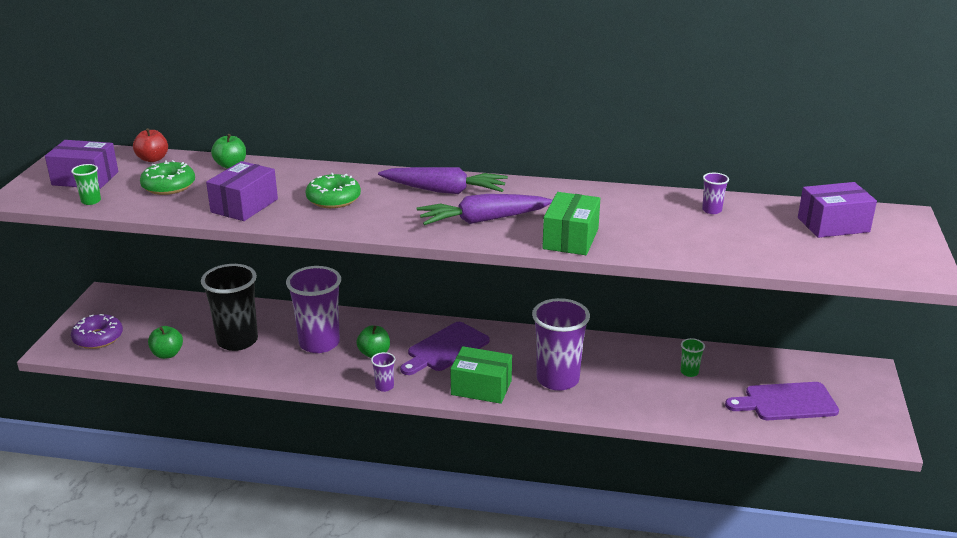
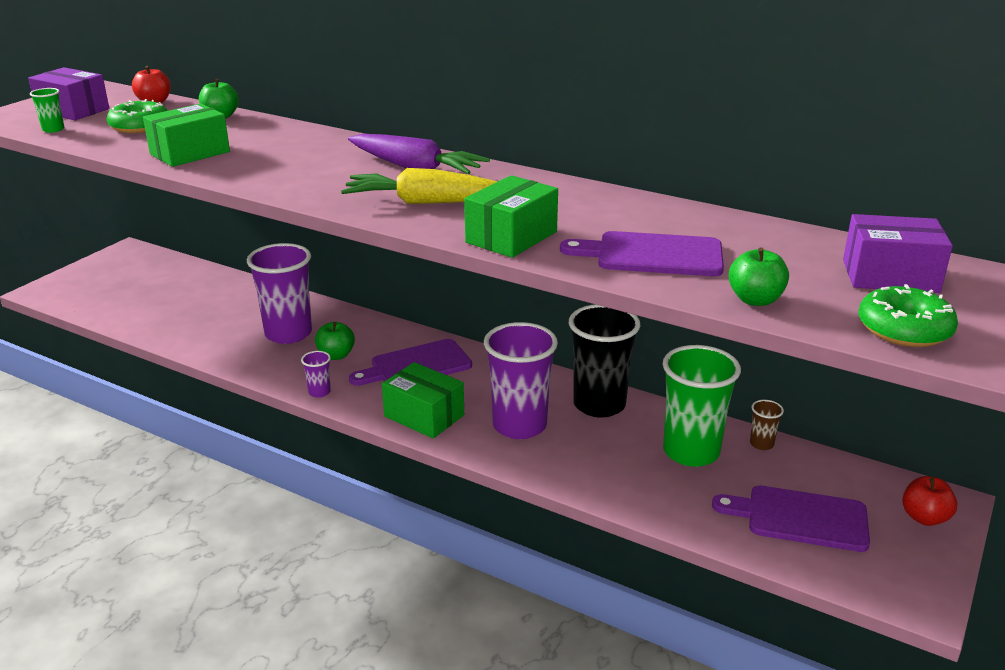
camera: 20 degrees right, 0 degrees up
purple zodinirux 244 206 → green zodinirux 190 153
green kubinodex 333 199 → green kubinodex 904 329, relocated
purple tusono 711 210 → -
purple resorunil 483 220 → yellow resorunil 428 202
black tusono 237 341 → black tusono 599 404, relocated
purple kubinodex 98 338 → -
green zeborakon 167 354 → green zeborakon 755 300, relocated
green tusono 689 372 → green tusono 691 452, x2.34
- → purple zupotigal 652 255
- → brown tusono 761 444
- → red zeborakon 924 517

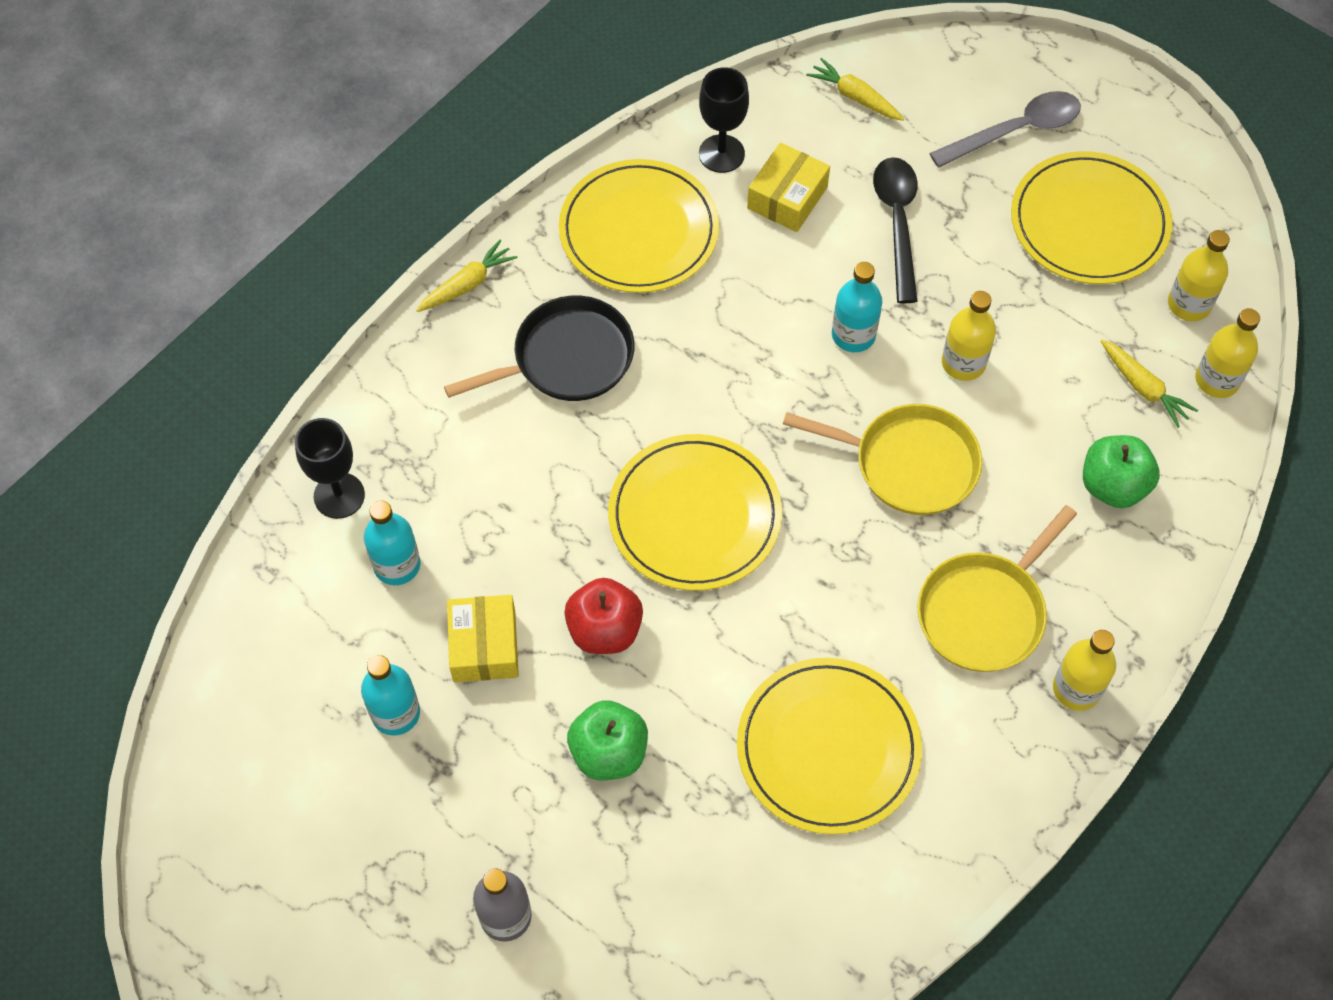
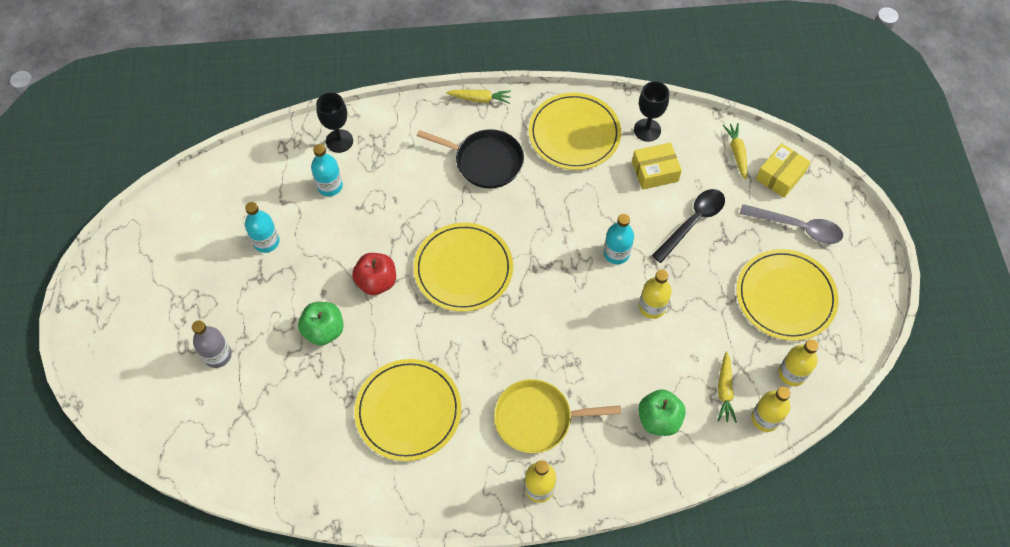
camera: 45 degrees right, 0 degrees up
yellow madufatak 909 464 → -
yellow zodinirux 484 646 → yellow zodinirux 780 176, relocated

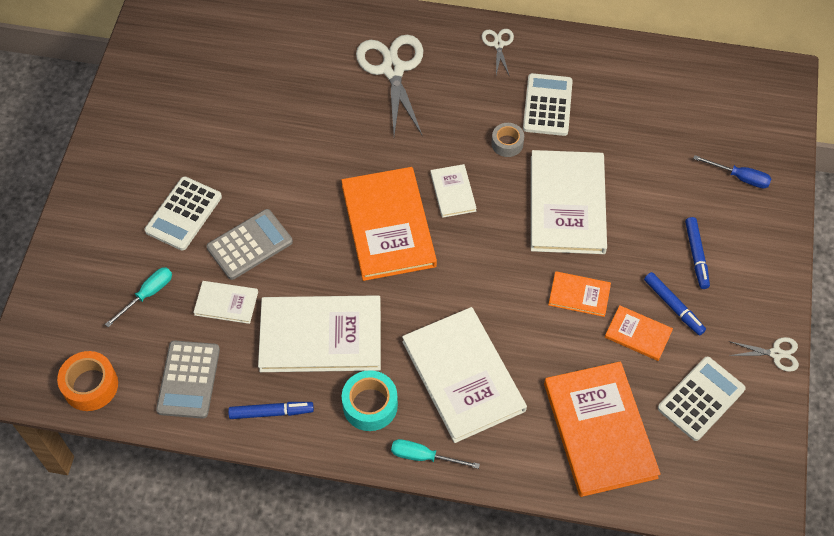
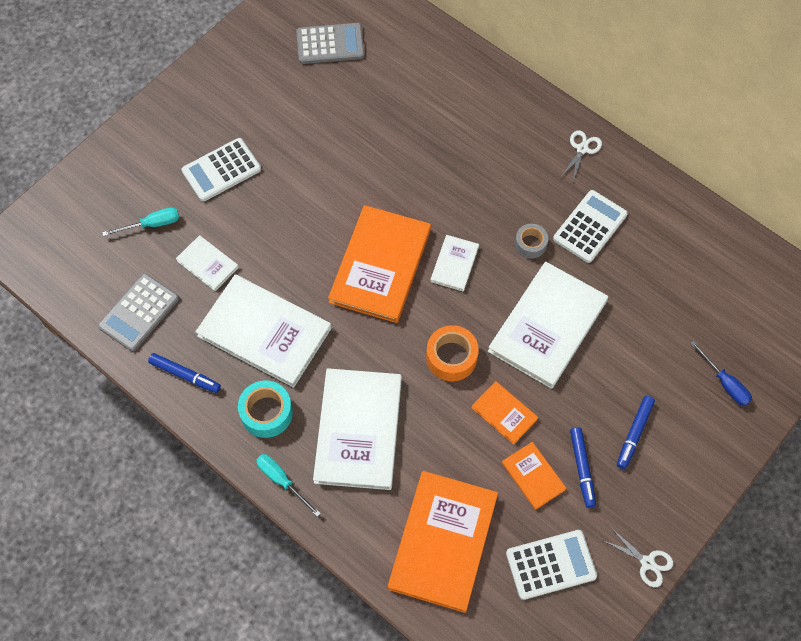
camera: 30 degrees right, 5 degrees up
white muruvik 392 69 → -
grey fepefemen 250 245 → grey fepefemen 330 44, relocated
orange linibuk 90 385 → orange linibuk 451 357, relocated

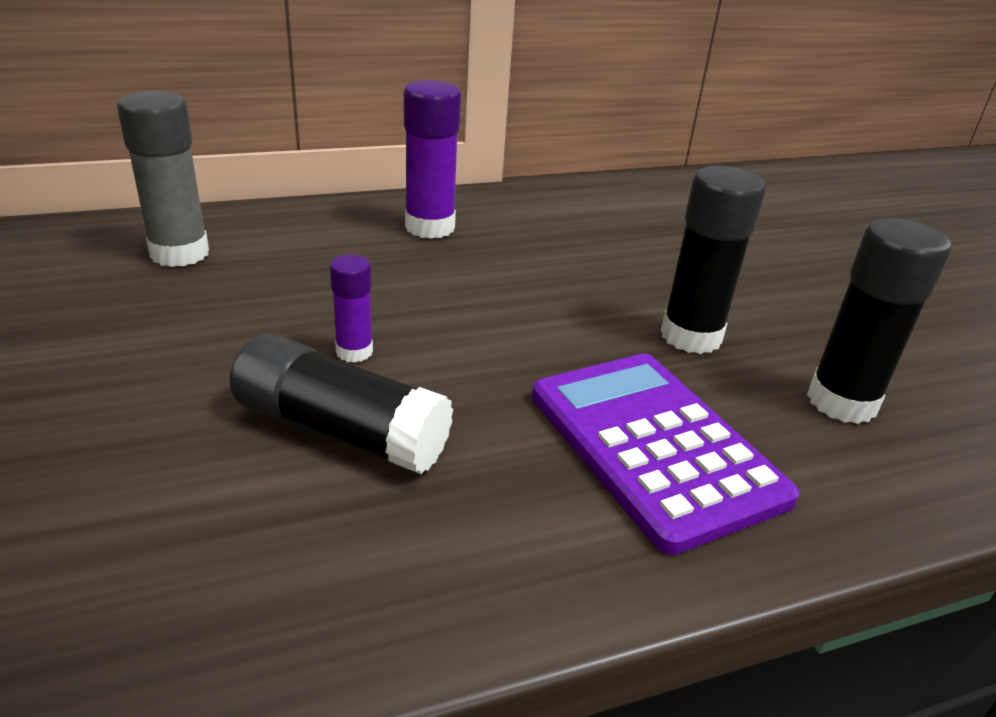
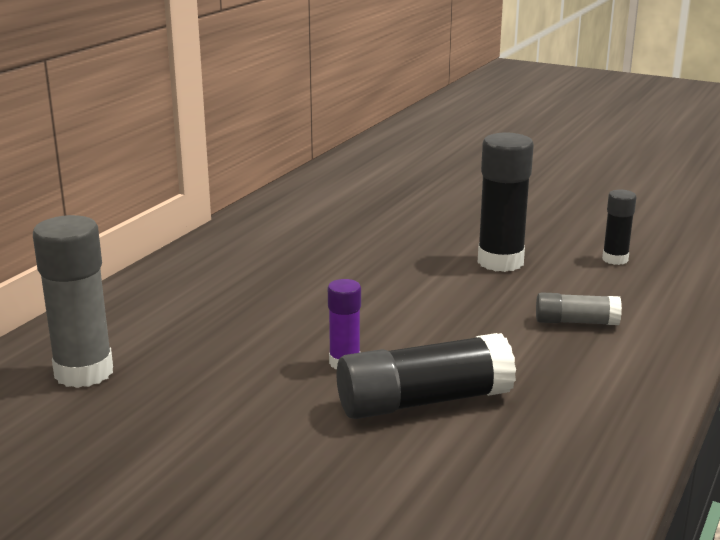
camera: 40 degrees left, 10 degrees down
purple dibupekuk 430 227 → -
black dibupekuk 841 402 → black dibupekuk 615 259, x0.55
purple fepefemen 653 446 → grey dibupekuk 576 322

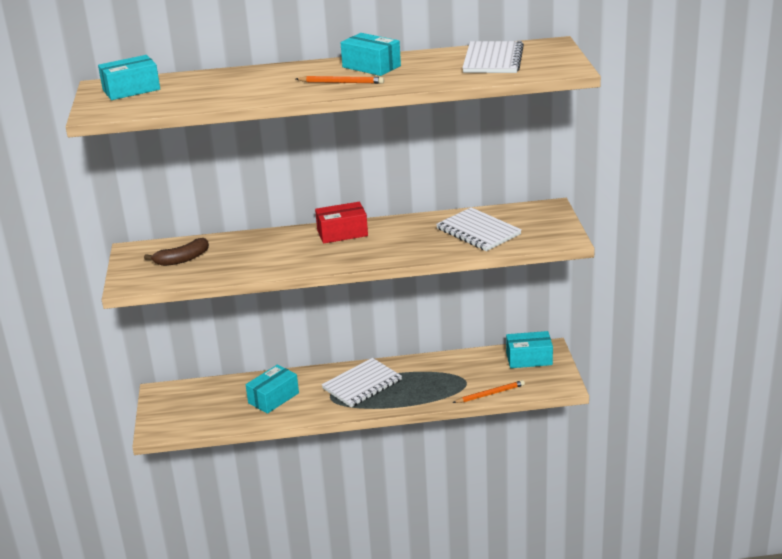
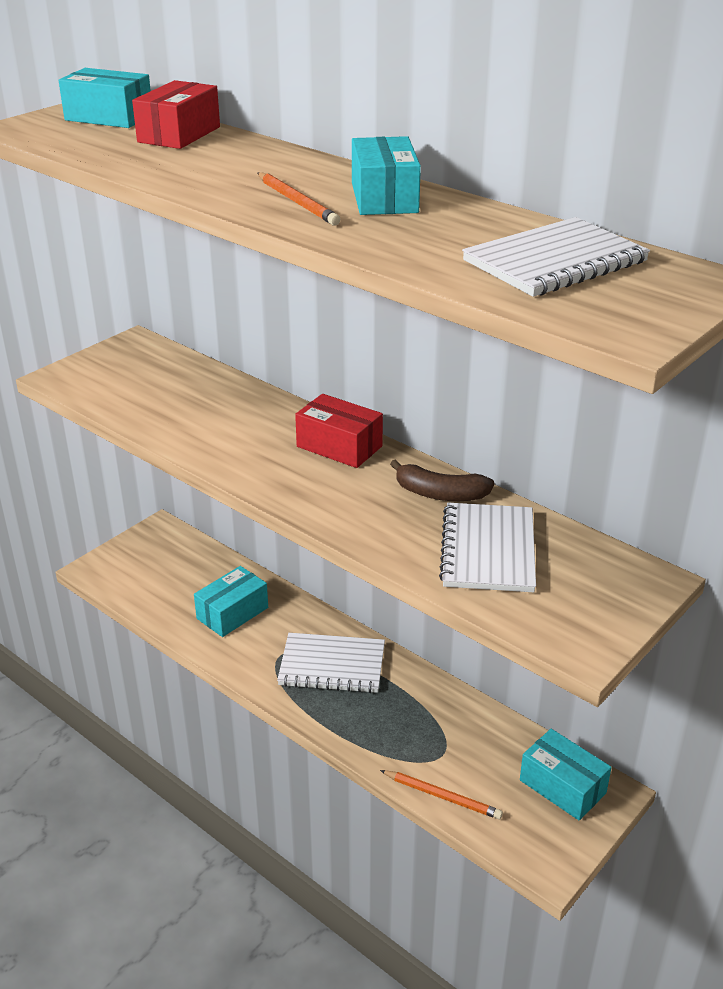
camera: 45 degrees right, 5 degrees up
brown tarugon 182 259 → brown tarugon 440 494, relocated
turquoise zodinirux 273 398 → turquoise zodinirux 232 613, 45 degrees counterclockwise
- → red zodinirux 179 134

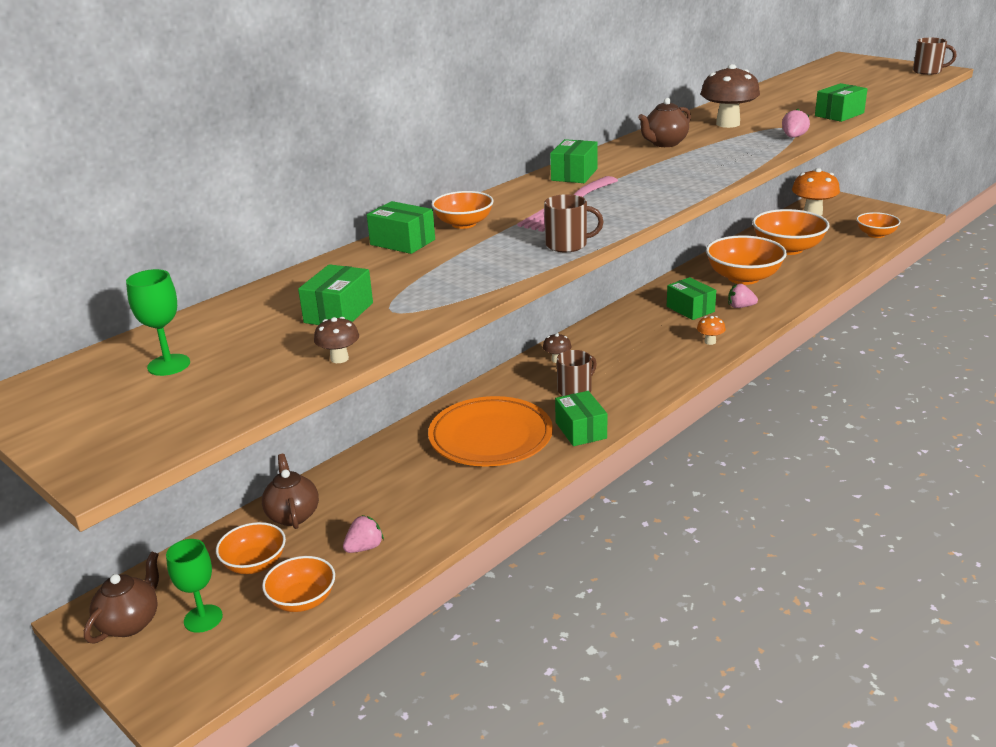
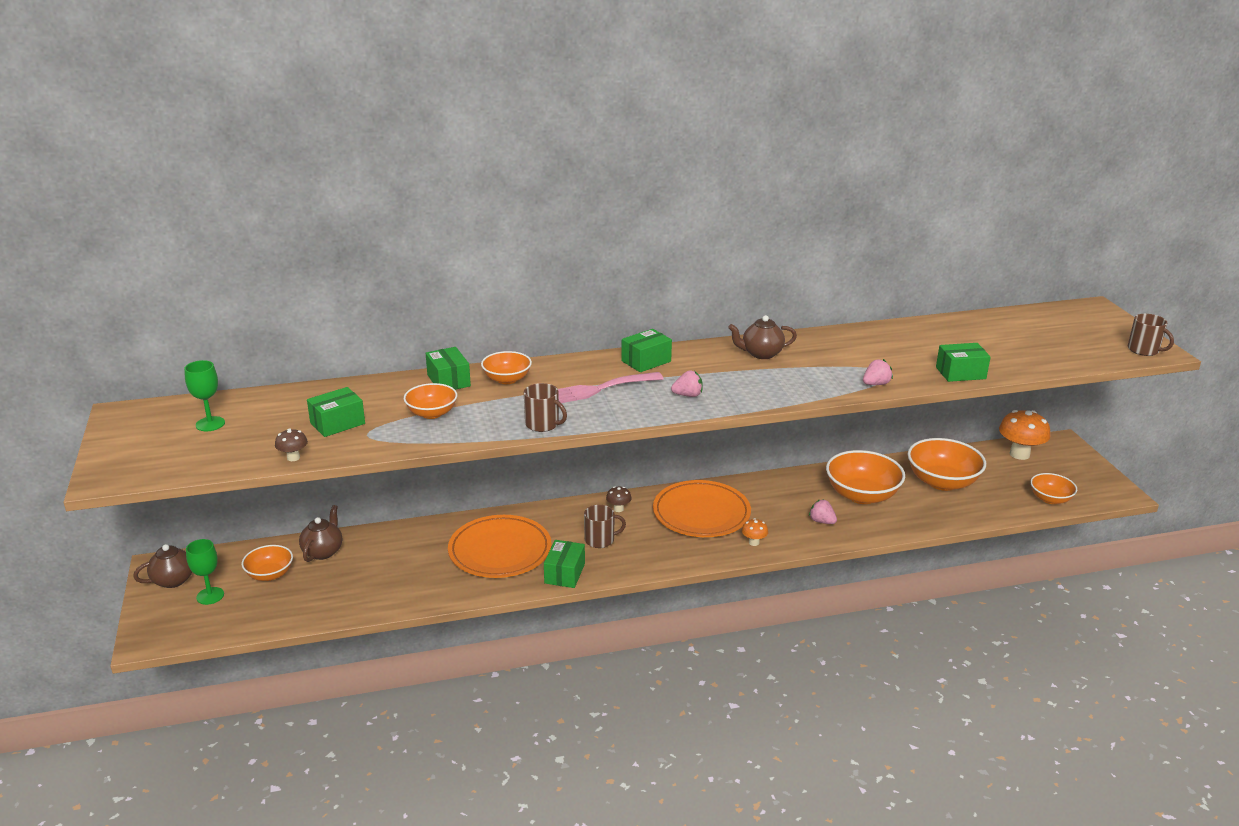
camera: 30 degrees right, 0 degrees up
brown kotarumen 728 124 → -
green zodinirux 690 309 → -
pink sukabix 364 547 → pink sukabix 688 395, relocated
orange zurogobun 302 600 → orange zurogobun 432 413, relocated
- → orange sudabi 701 513

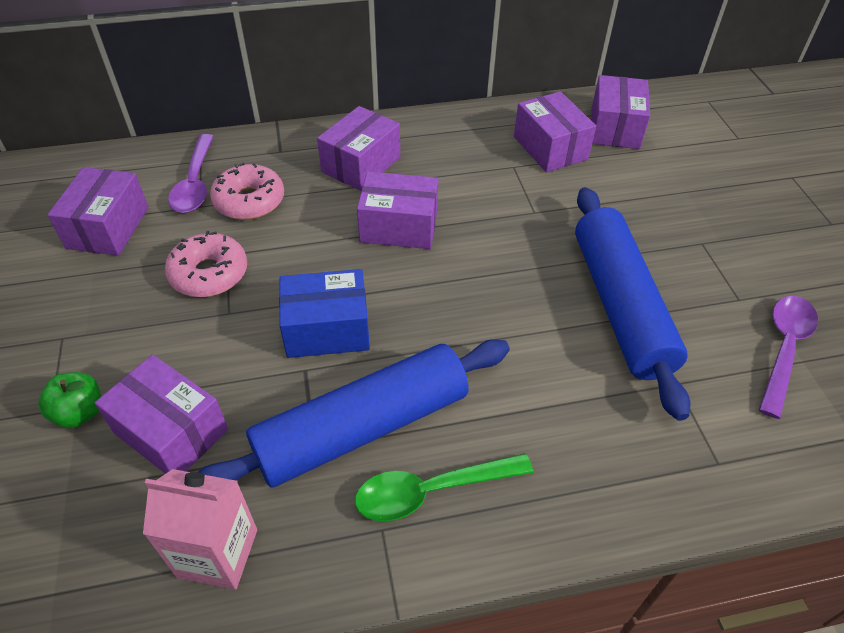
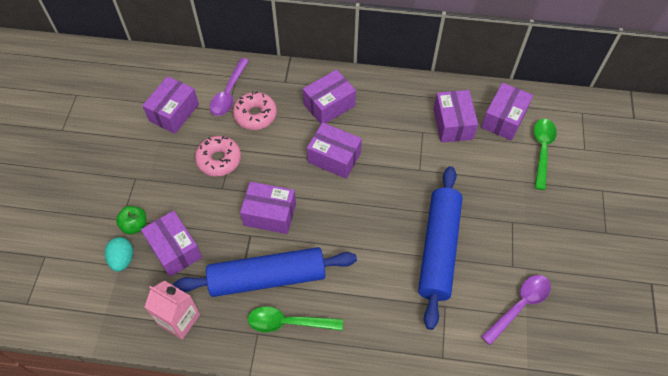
camera: 20 degrees right, 10 degrees up
blue zodinirux 327 329 → purple zodinirux 270 214
- → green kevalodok 542 150
- → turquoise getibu 122 259

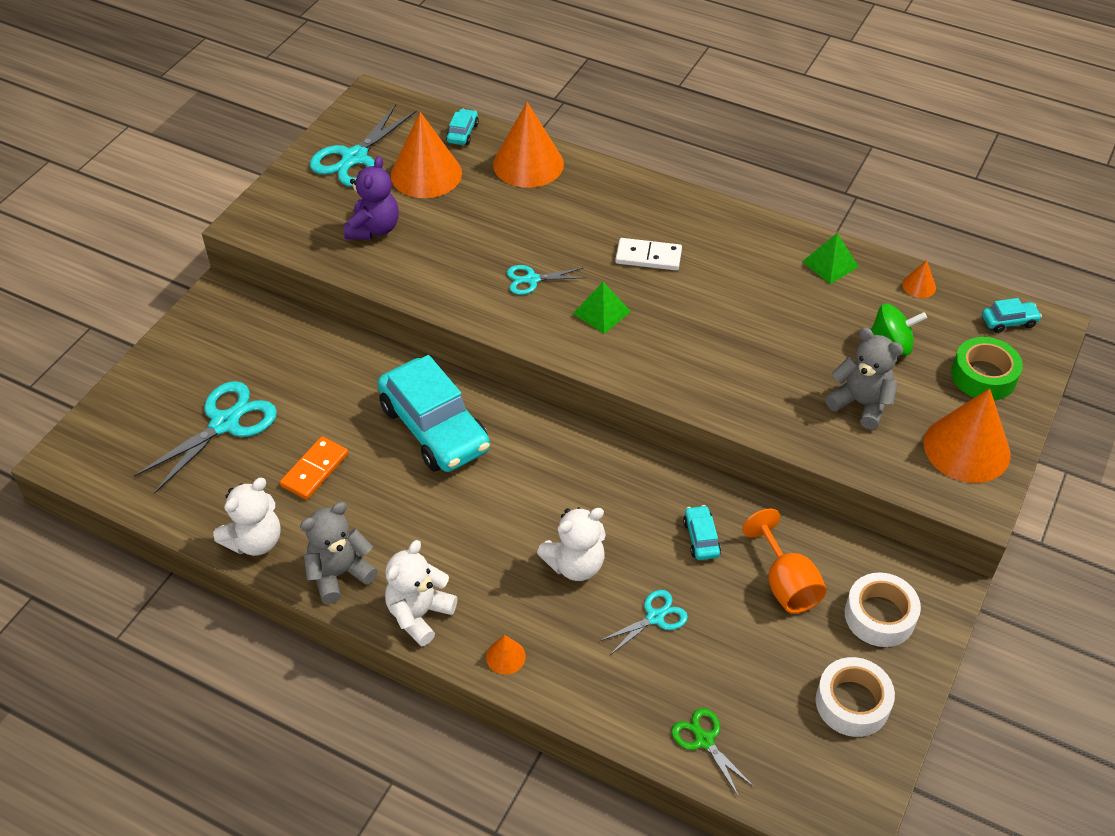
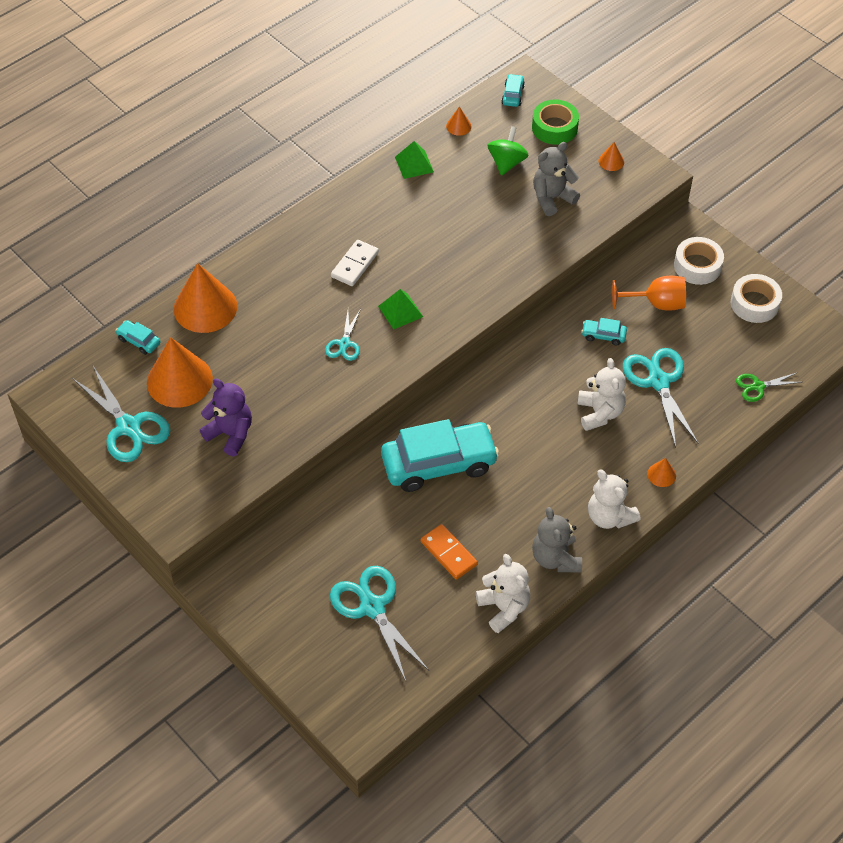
camera: 70 degrees left, 5 degrees up
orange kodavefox 966 448 → orange kodavefox 611 161, x0.43
turquoise muruvik 655 617 → turquoise muruvik 658 382, x1.82

